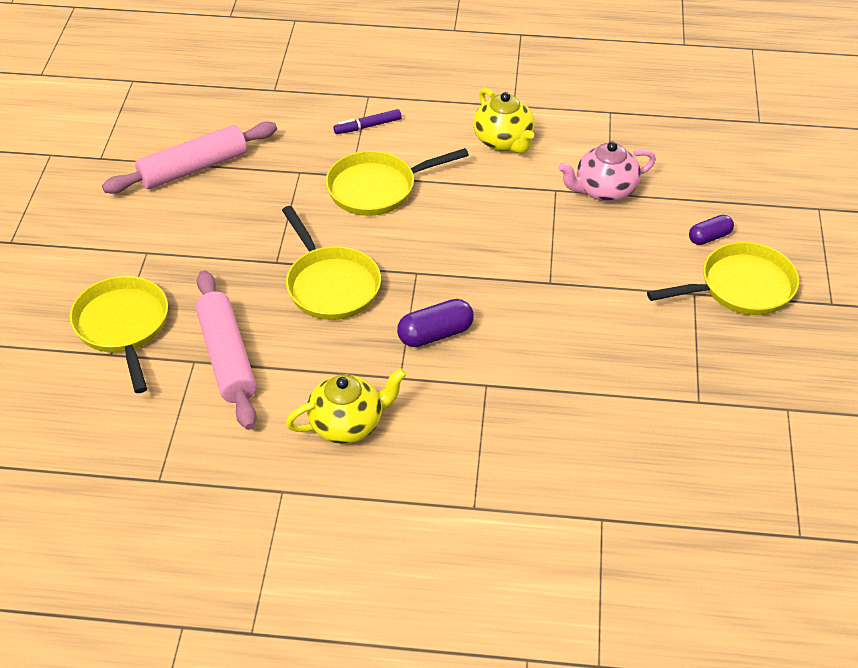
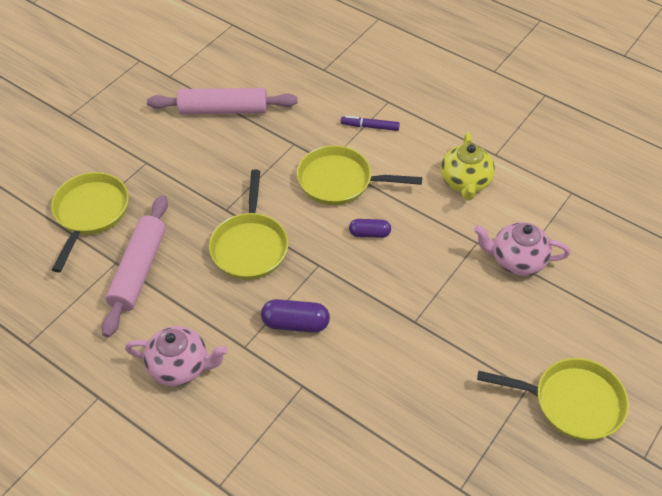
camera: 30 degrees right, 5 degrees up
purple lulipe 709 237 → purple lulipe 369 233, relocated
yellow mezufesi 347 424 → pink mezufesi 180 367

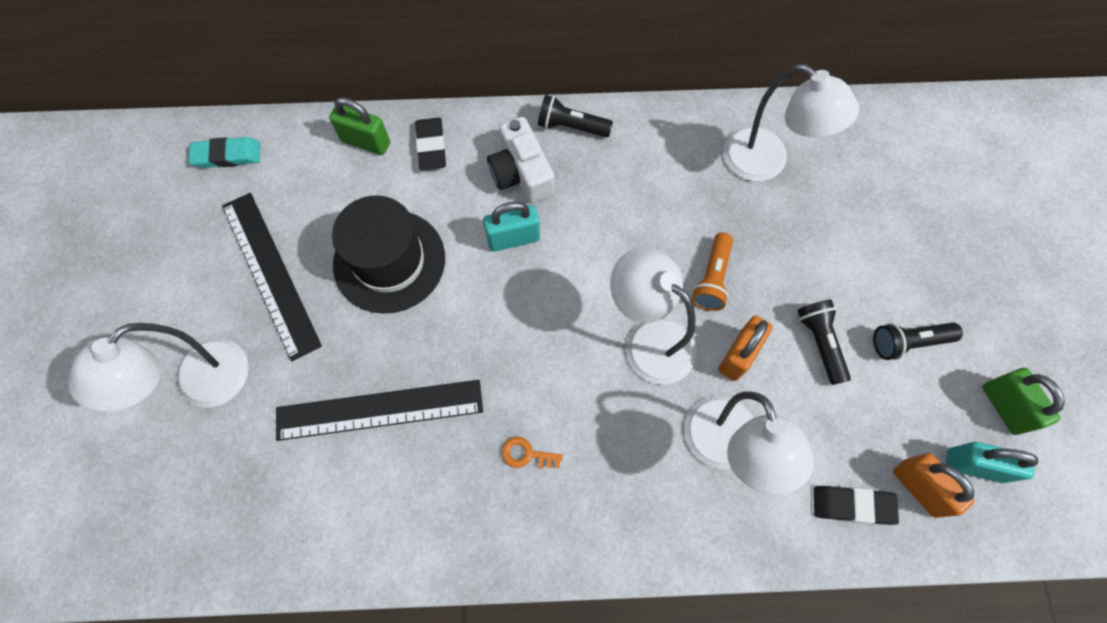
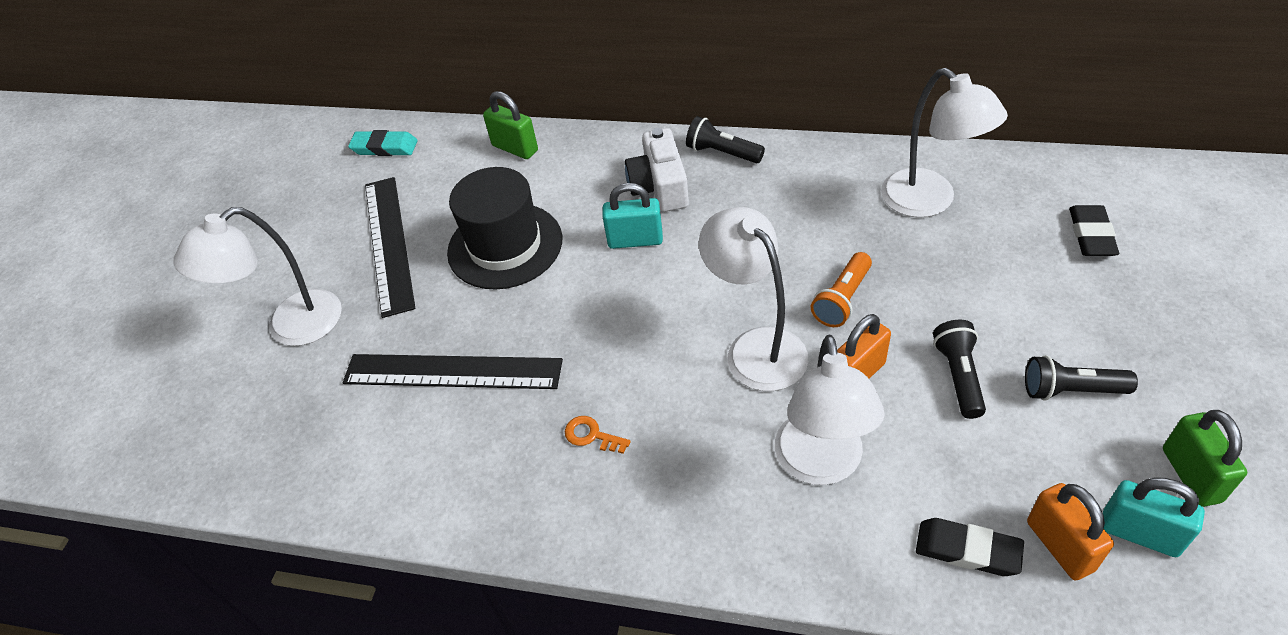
camera: 20 degrees right, 20 degrees down
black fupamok 431 146 → black fupamok 1091 235, relocated

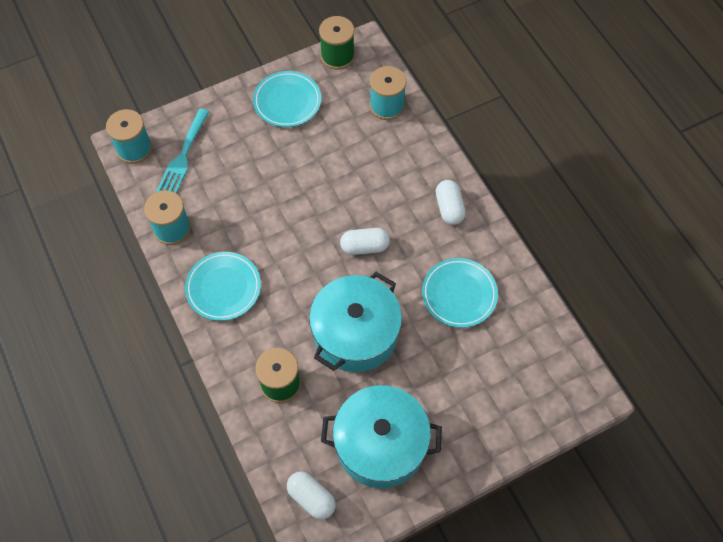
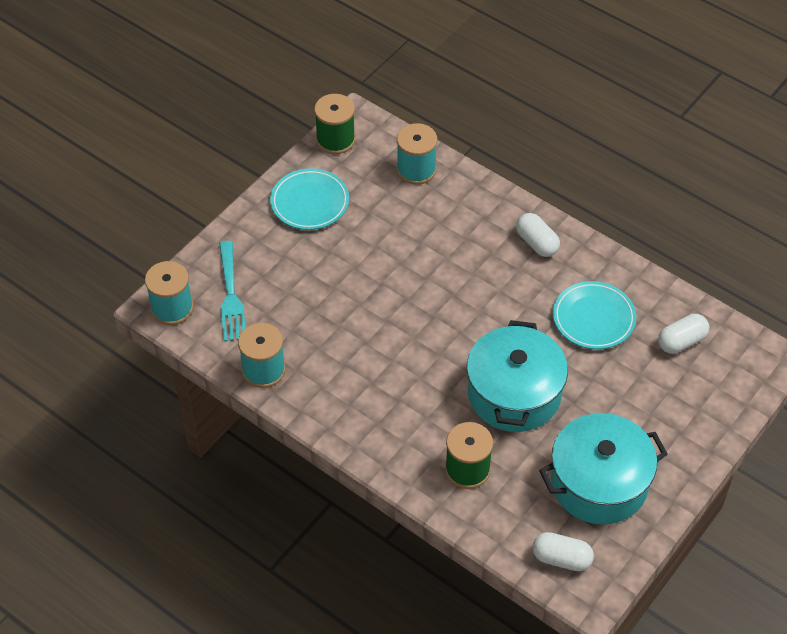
camera: 25 degrees left, 10 degrees down
white lulipe 364 247 → white lulipe 681 341, relocated
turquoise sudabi 223 288 → -

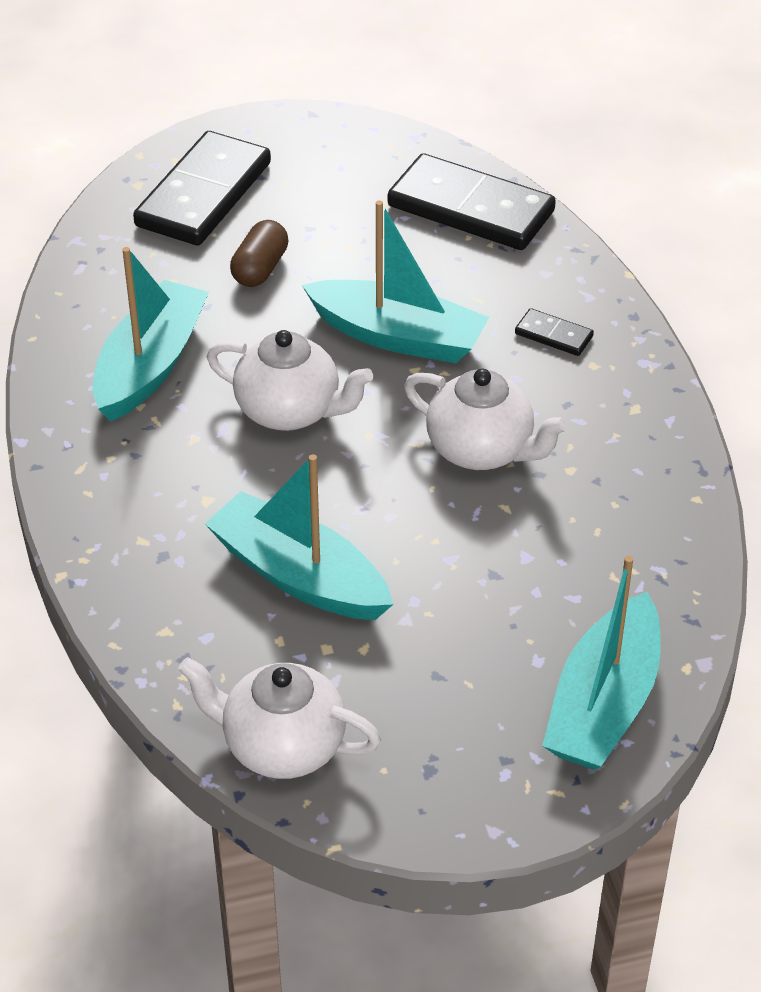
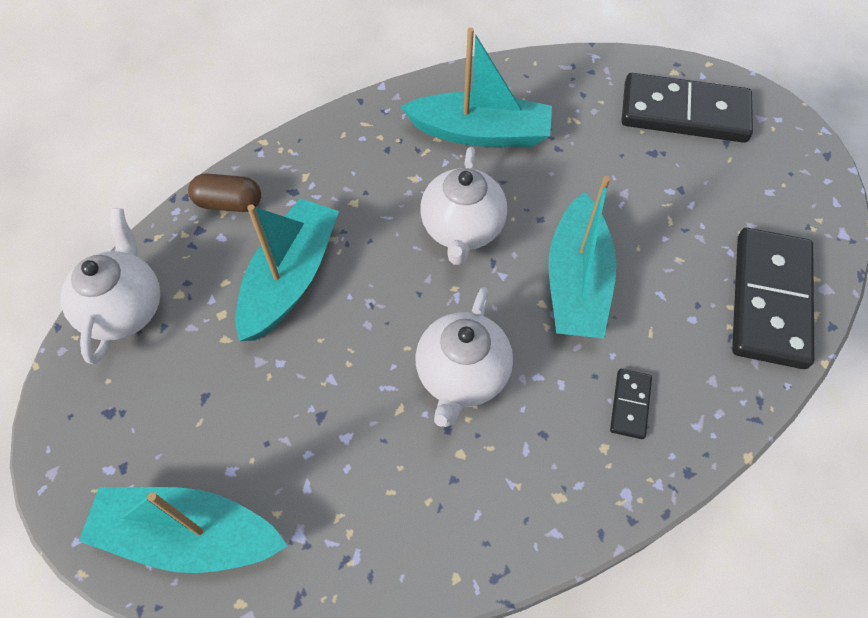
camera: 75 degrees right, 15 degrees up
brown lulipe 260 268 → brown lulipe 229 203, relocated

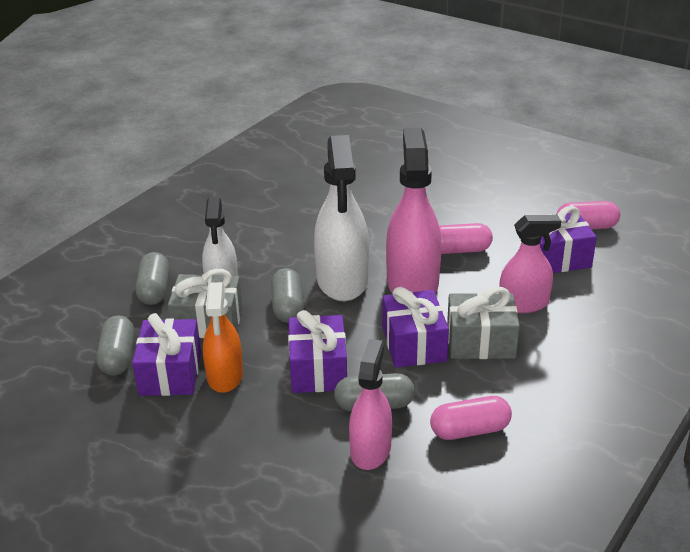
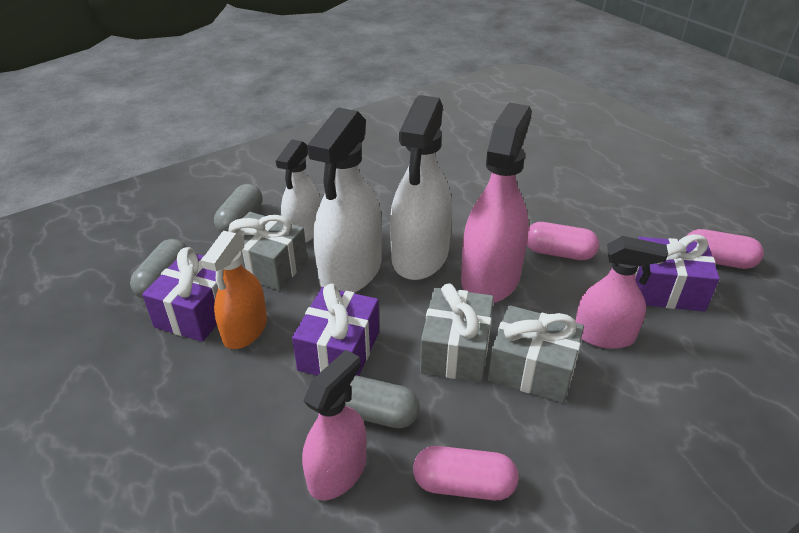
camera: 20 degrees right, 5 degrees up
grey lulipe 288 307 → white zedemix 350 271
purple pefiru 413 344 → grey pefiru 455 350

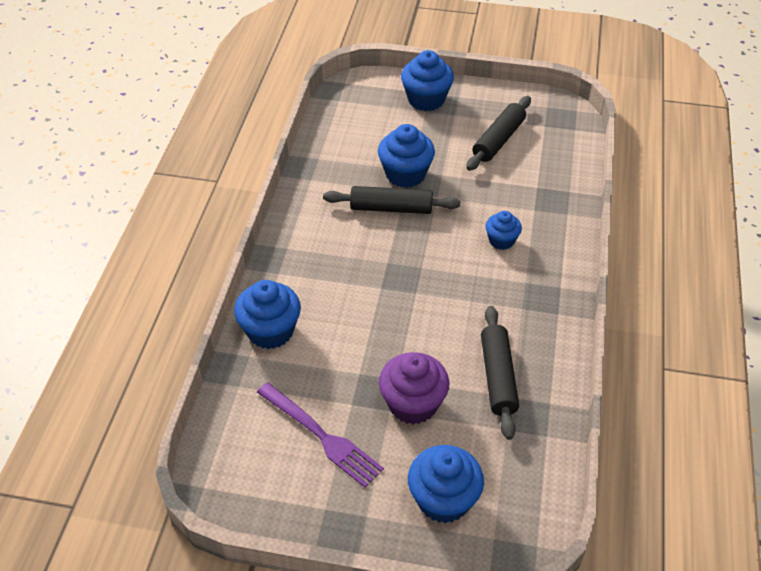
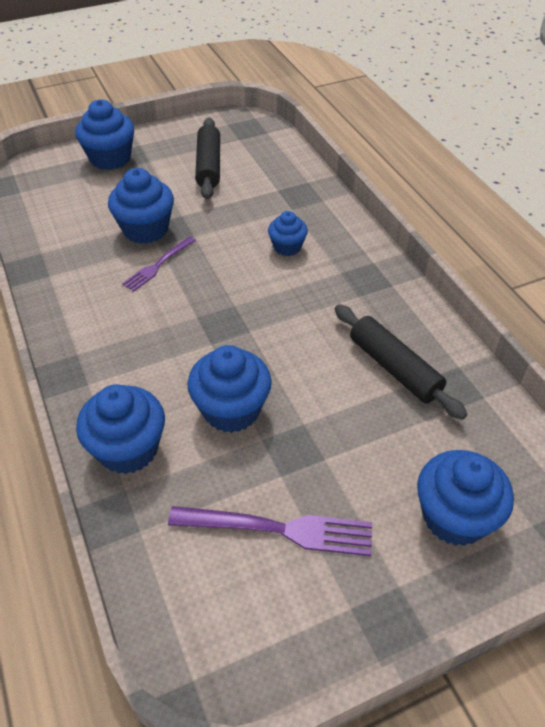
camera: 35 degrees left, 0 degrees up
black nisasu 391 208 → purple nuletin 157 265
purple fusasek 413 404 → -
- → blue fusasek 231 410

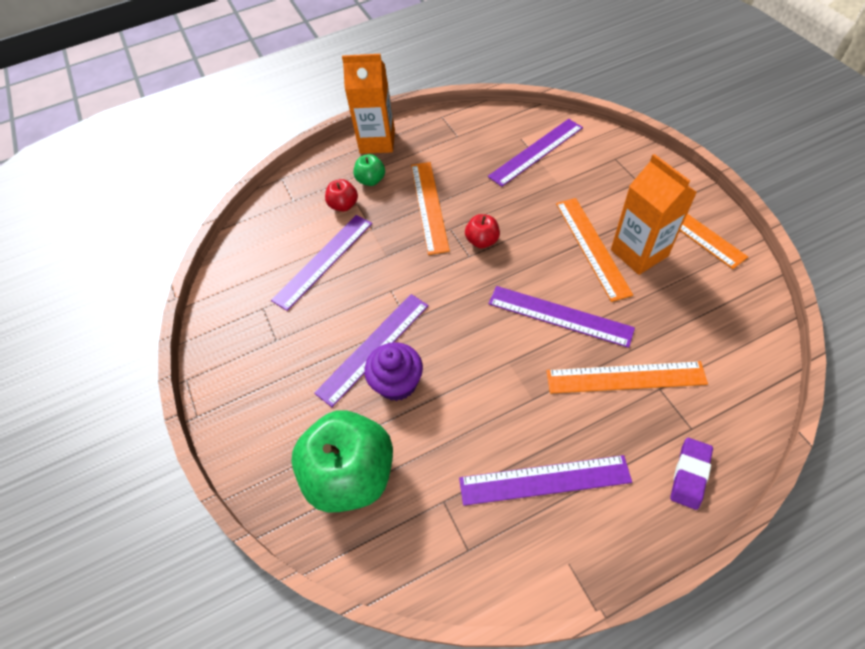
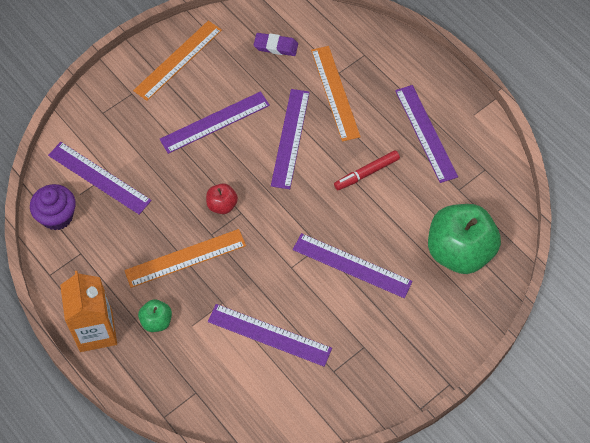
camera: 110 degrees left, 5 degrees up
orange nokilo 639 253 → -
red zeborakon 344 205 → -
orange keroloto 592 247 → purple keroloto 215 122
purple fusasek 397 383 → purple fusasek 57 216, relocated
purple fupamok 690 474 → purple fupamok 276 46, relocated
- → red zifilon 366 173

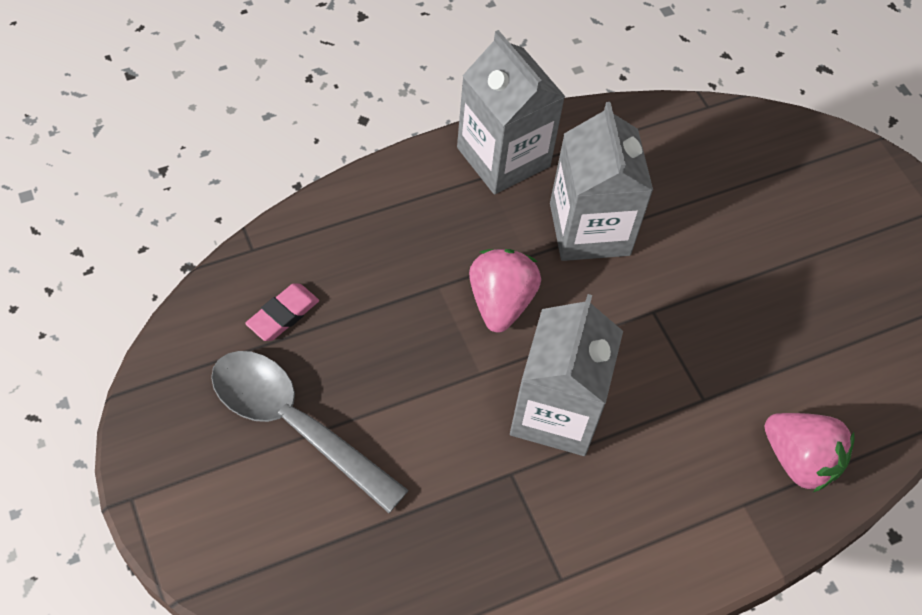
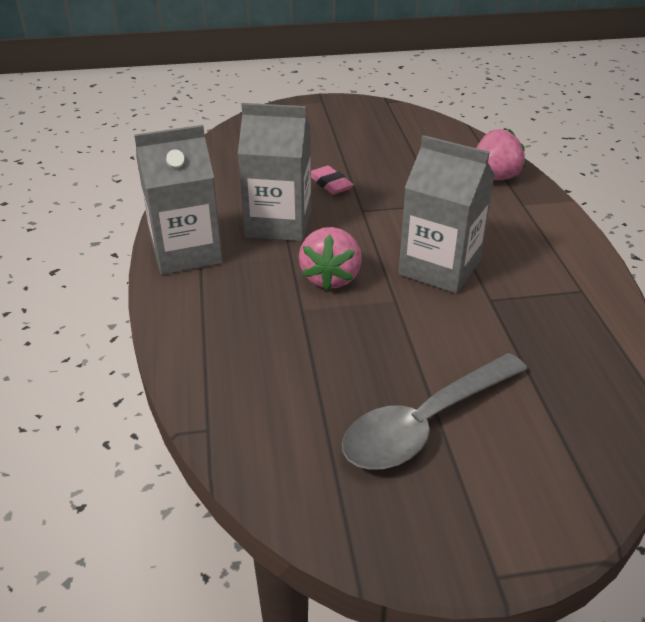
camera: 70 degrees left, 20 degrees down
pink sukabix 500 302 → pink sukabix 331 278, 105 degrees counterclockwise
pink fupamok 283 315 → pink fupamok 330 184, relocated

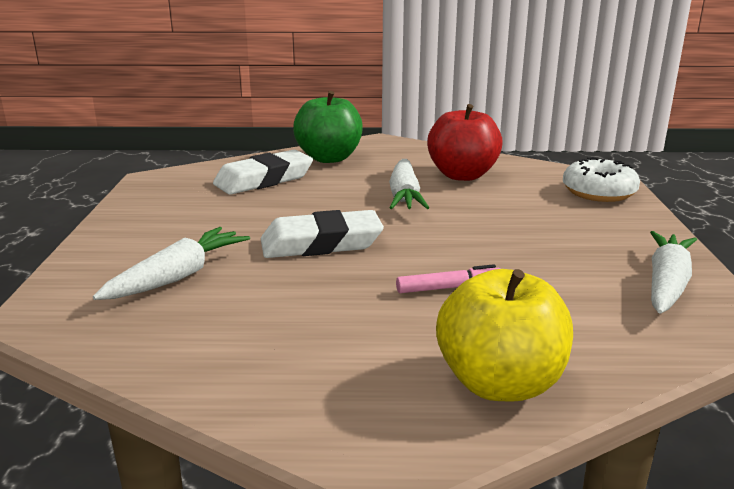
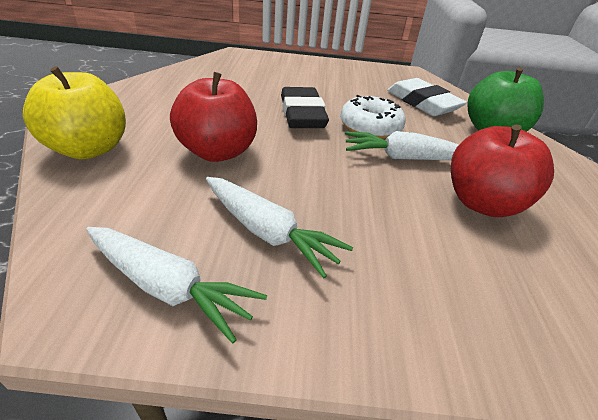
camera: 90 degrees right, 15 degrees up
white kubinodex 598 192 → white kubinodex 370 127, relocated
white fupamok 321 243 → black fupamok 302 114
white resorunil 178 276 → white resorunil 268 232, relocated
pink zifilon 449 288 → red zeborakon 218 152

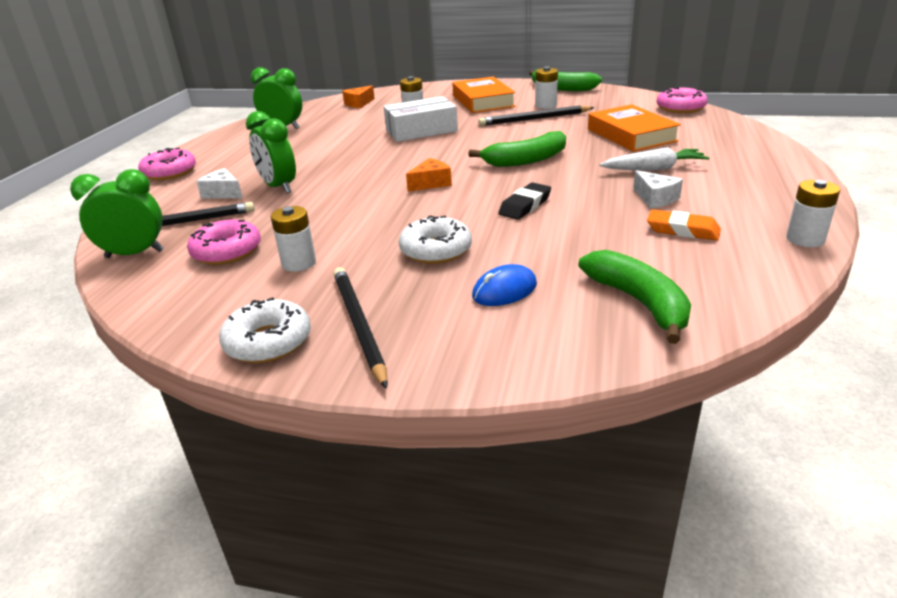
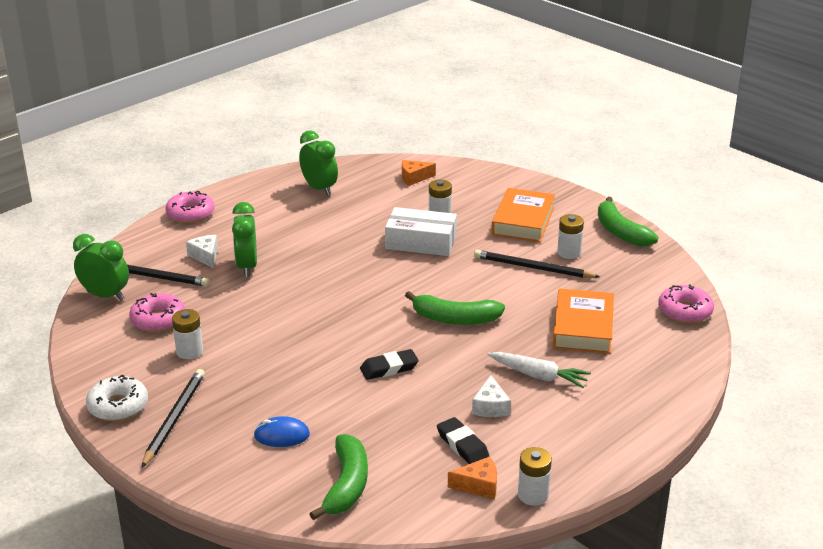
camera: 30 degrees right, 0 degrees up
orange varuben 431 183 → orange varuben 478 486, relocated
orange fupamok 682 230 → black fupamok 462 445
white kubinodex 436 250 → -

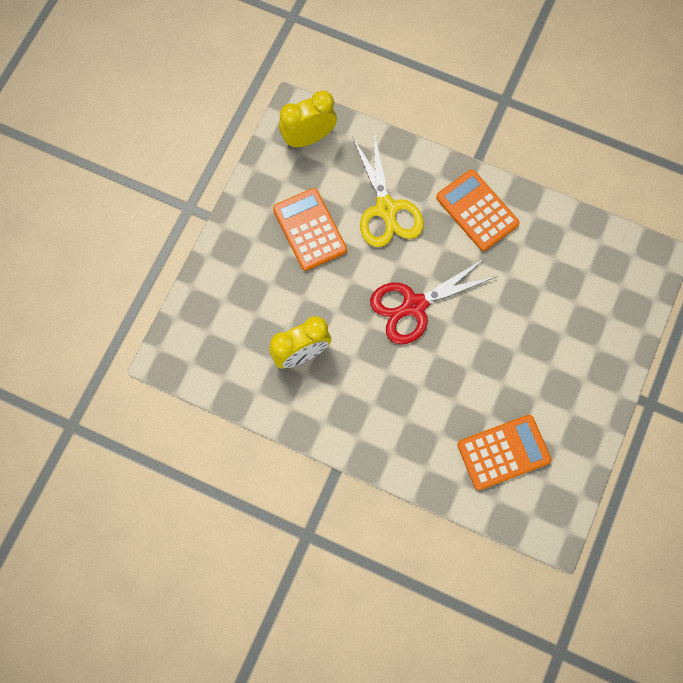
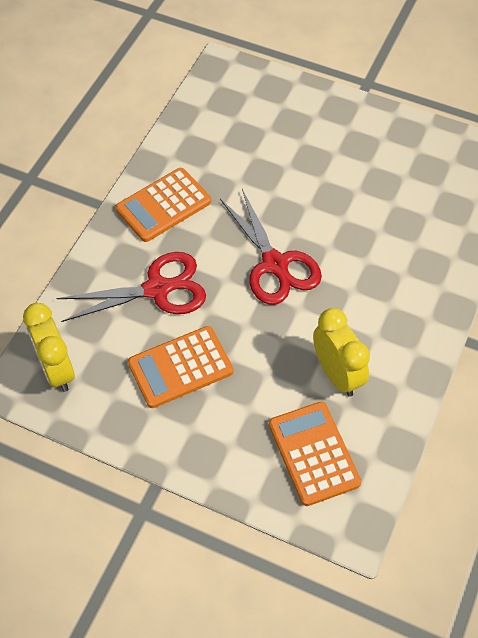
camera: 90 degrees left, 15 degrees down
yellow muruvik 386 209 → red muruvik 157 289
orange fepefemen 503 452 → orange fepefemen 313 453, relocated

